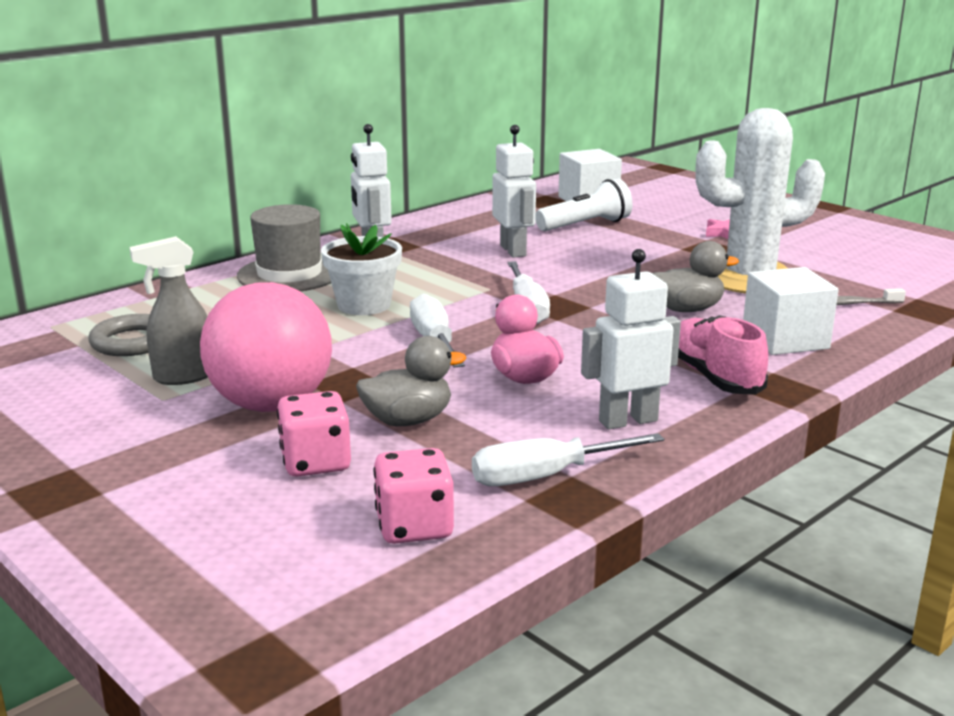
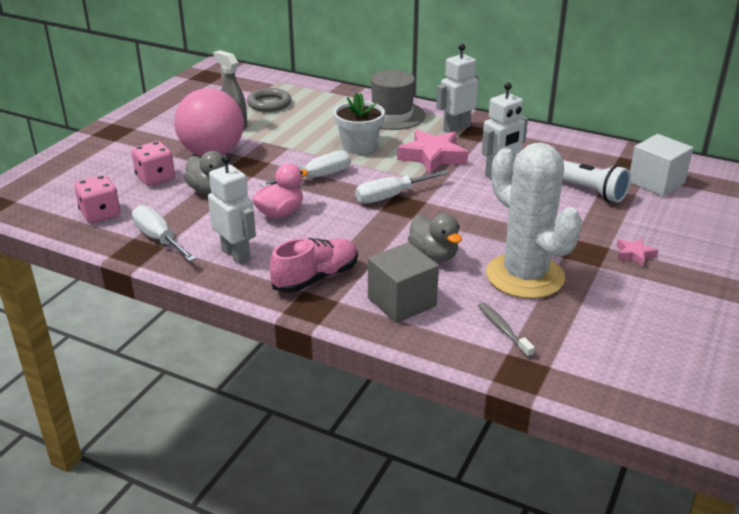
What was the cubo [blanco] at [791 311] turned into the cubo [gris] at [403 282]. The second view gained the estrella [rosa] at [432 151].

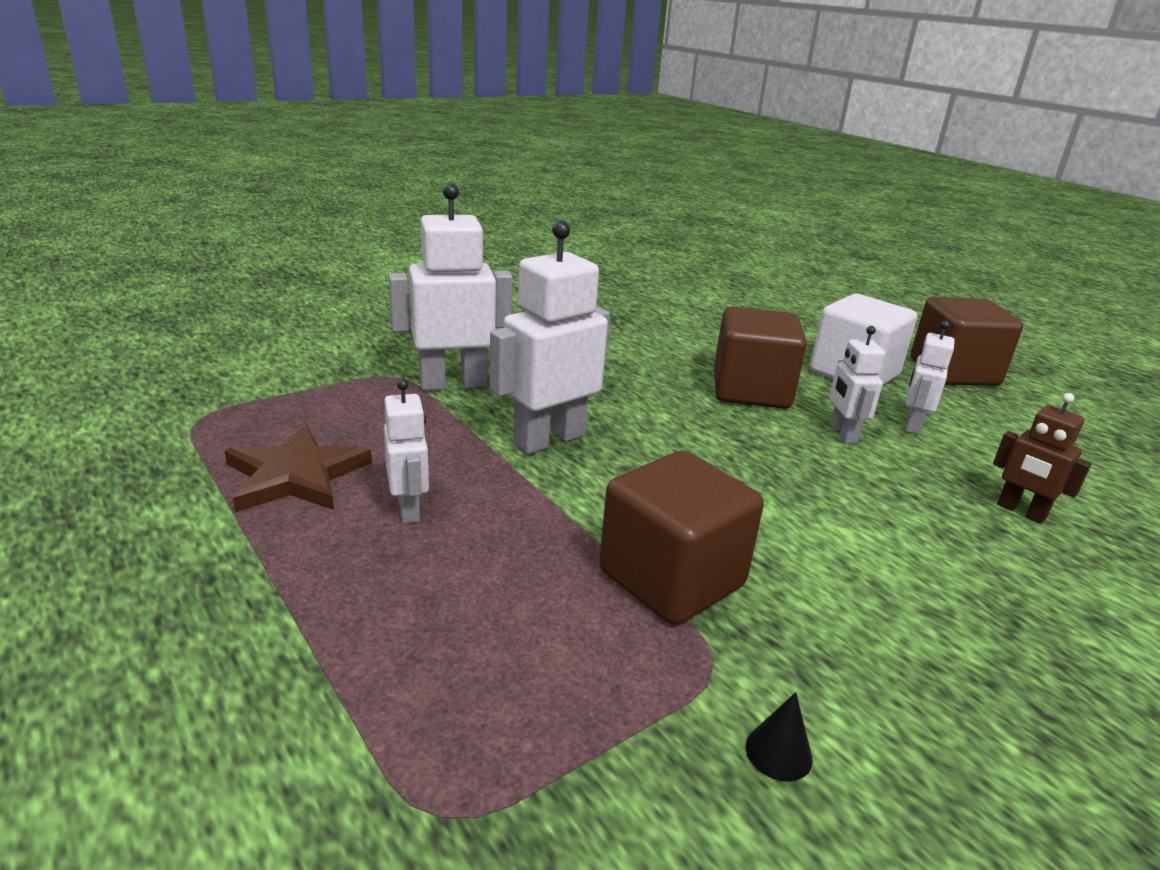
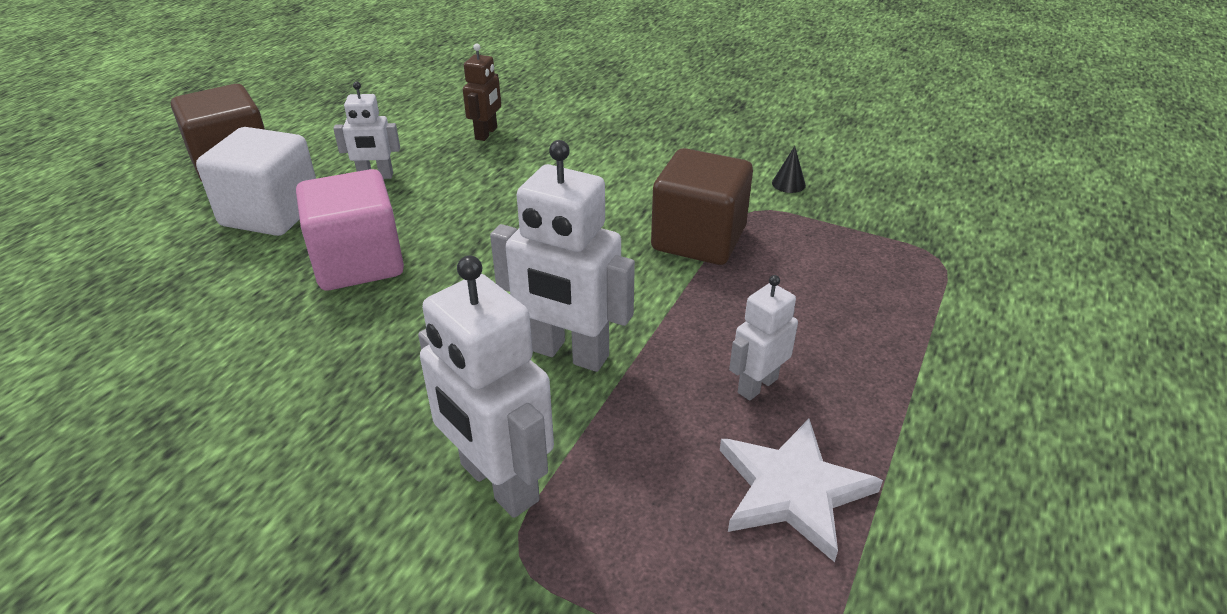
What was the cubo [marrón] at [760 358] turned into the cubo [rosa] at [350 229]. What was the estrella [marrón] at [298 468] turned into the estrella [blanco] at [801 490]. The second view lost the robot [blanco] at [857 384].

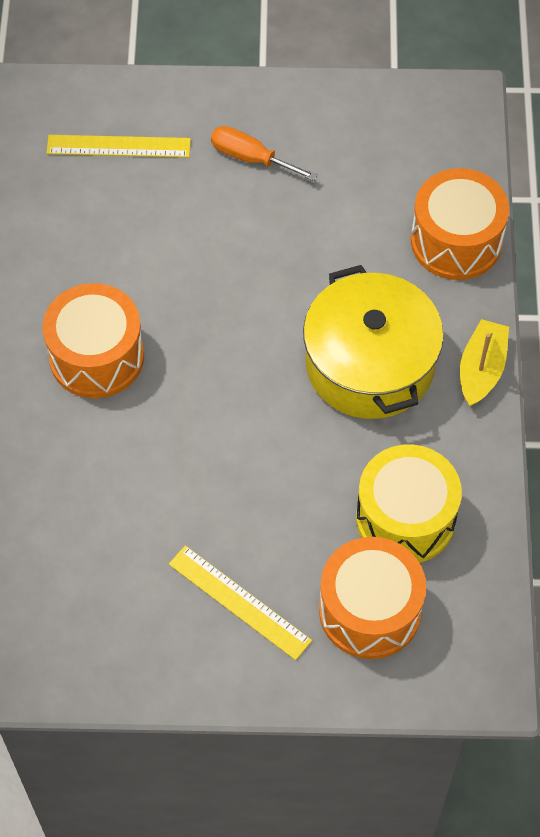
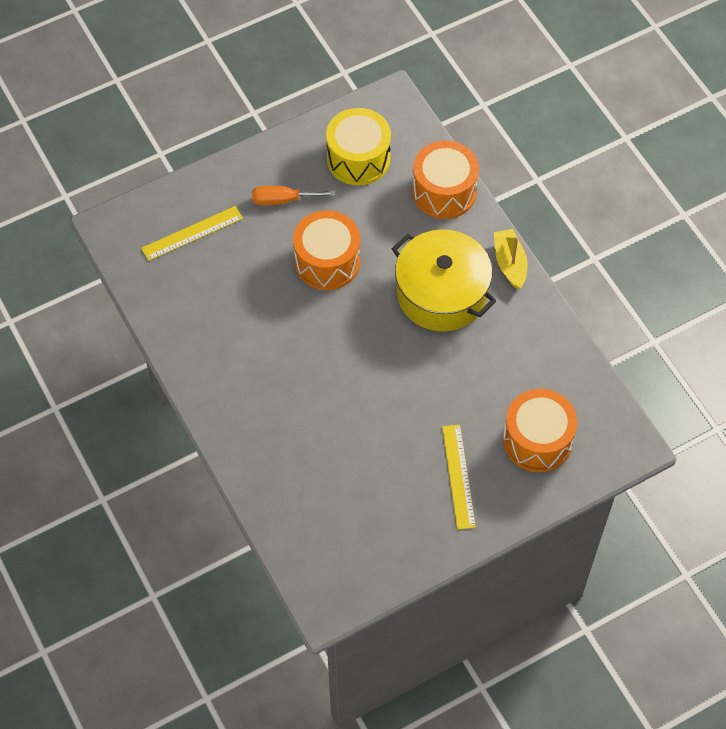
The tambor [naranja] ended up elsewhere, having gone from [93 340] to [326 250]. The tambor [amarillo] ended up elsewhere, having gone from [409 503] to [358 147]. The regla [amarillo] at [240 602] ended up facing another way, 75 degrees clockwise from before.

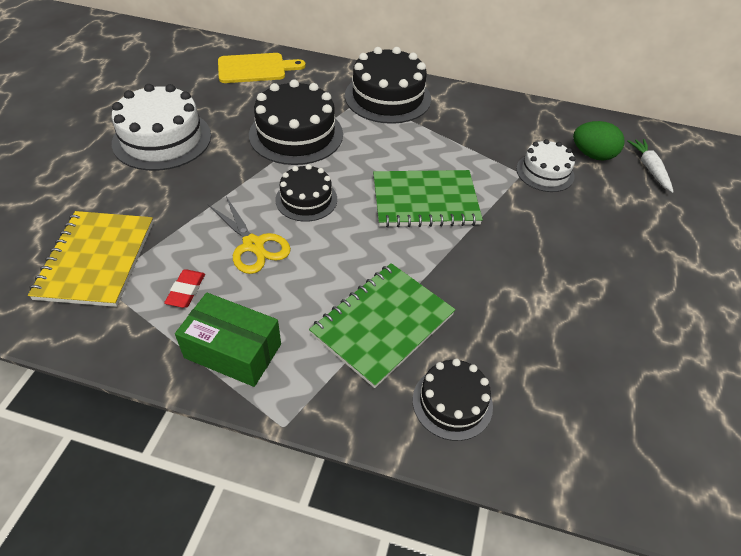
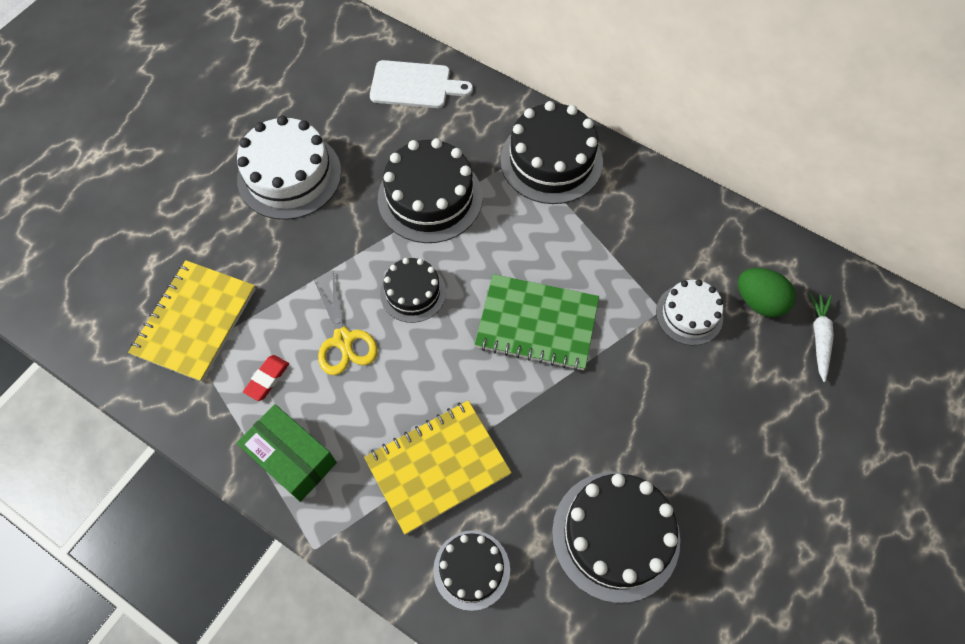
What was the cuaderno [verde] at [382 325] turned into the cuaderno [amarillo] at [438 467]. What was the tabla de cortar [amarillo] at [261 68] turned into the tabla de cortar [blanco] at [421 84]. The second view gained the tarta [negro] at [616 537].

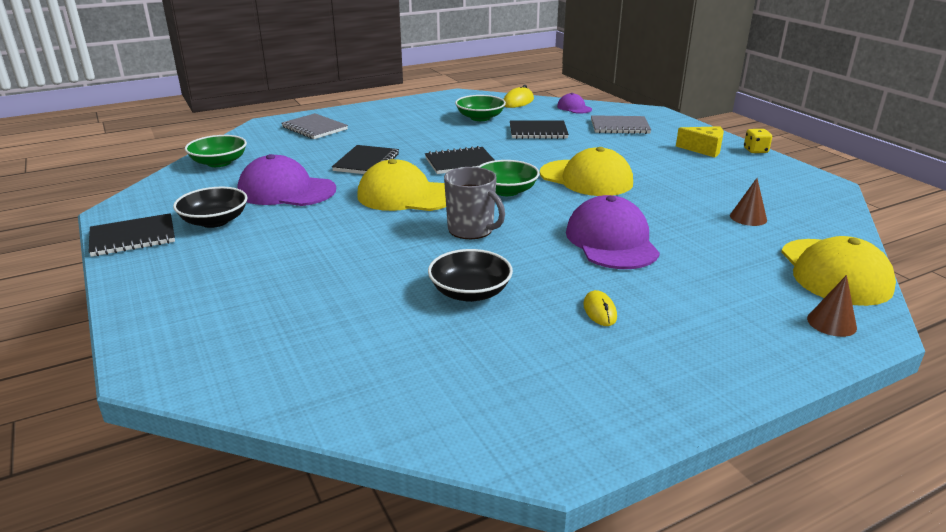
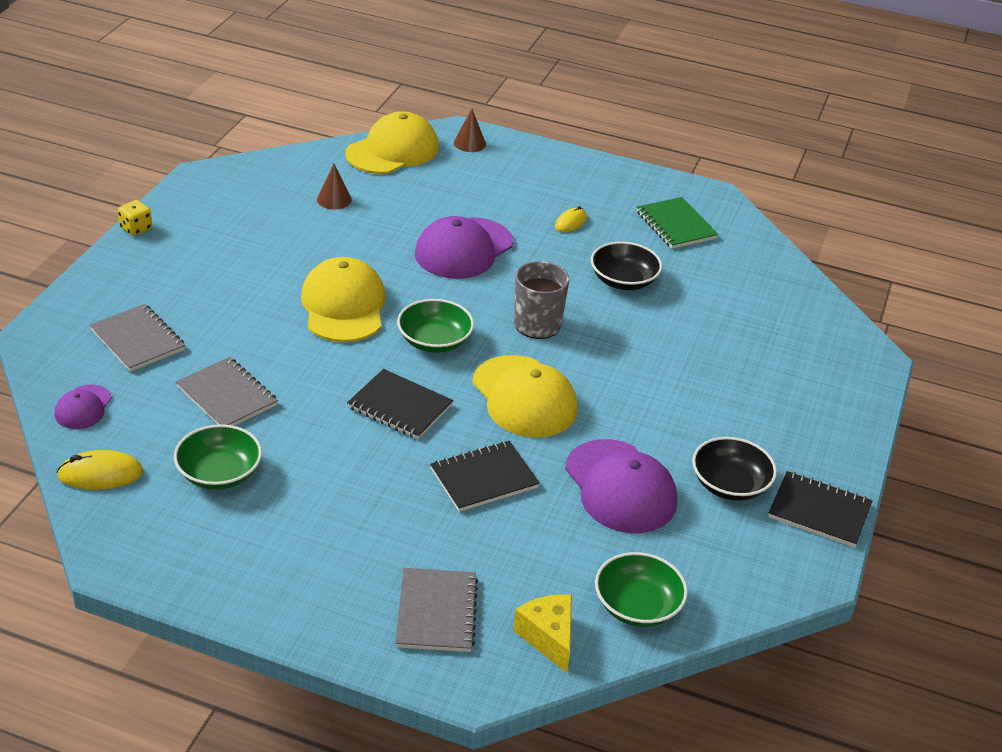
What was the cuaderno [negro] at [539 129] turned into the cuaderno [gris] at [227 391]. The queso [amarillo] ended up elsewhere, having gone from [700 142] to [542 633]. The second view gained the cuaderno [verde] at [677 223].

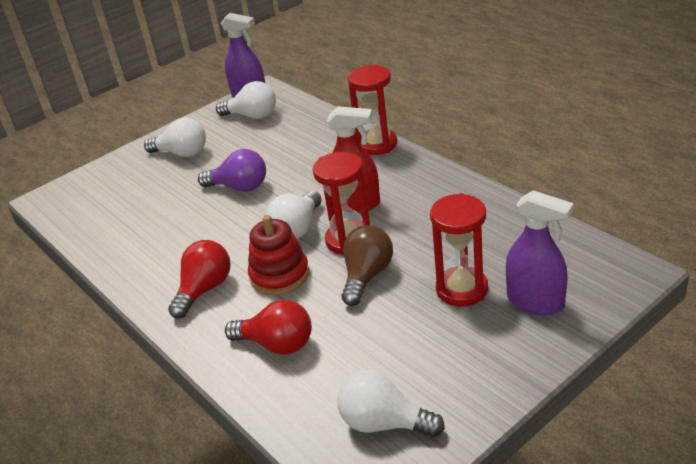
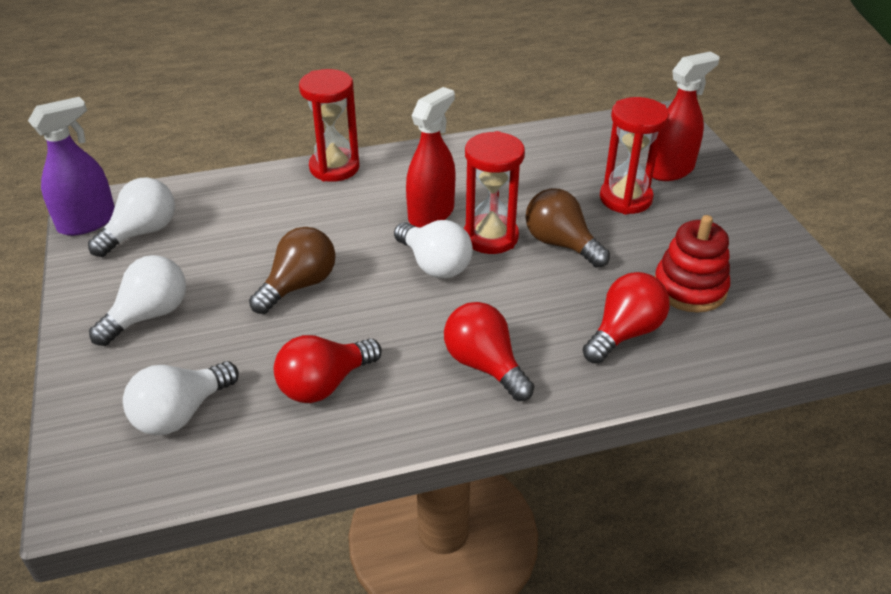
The bombilla [blanco] ended up elsewhere, having gone from [391 403] to [181 398]. What was the bombilla [morado] at [232 170] turned into the bombilla [marrón] at [292 270]. The second view gained the bombilla [rojo] at [328 369]. What was the pulverizador [morado] at [540 252] turned into the pulverizador [rojo] at [686 116]. The juguete apilable [rojo] ended up elsewhere, having gone from [278 255] to [692 264].

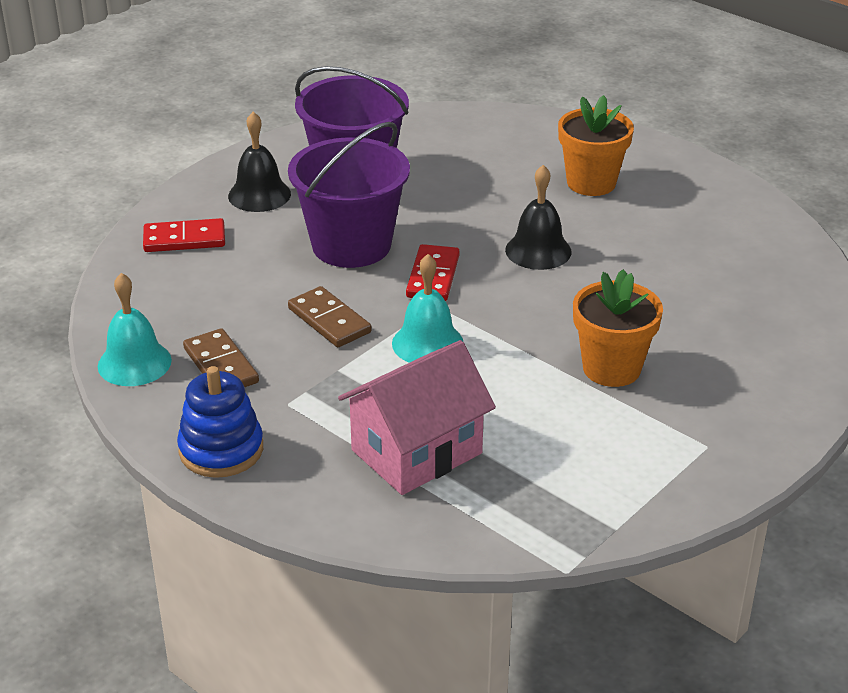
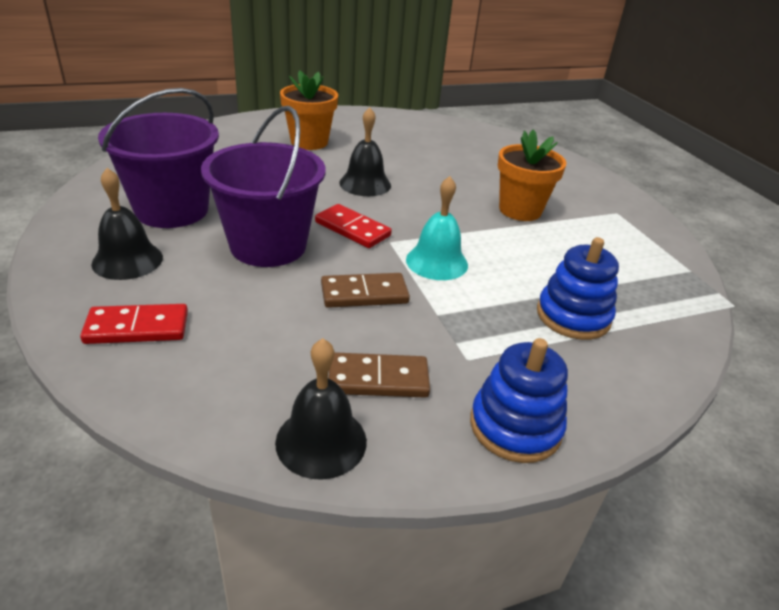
The ficha de dominó [rojo] at [184 235] ended up facing another way, 60 degrees clockwise from before. What was the campana [turquesa] at [135 329] turned into the campana [negro] at [321 409]. Where the casa [rosa] stood at [417 417], the juguete apilable [azul] came to stand at [578 288].

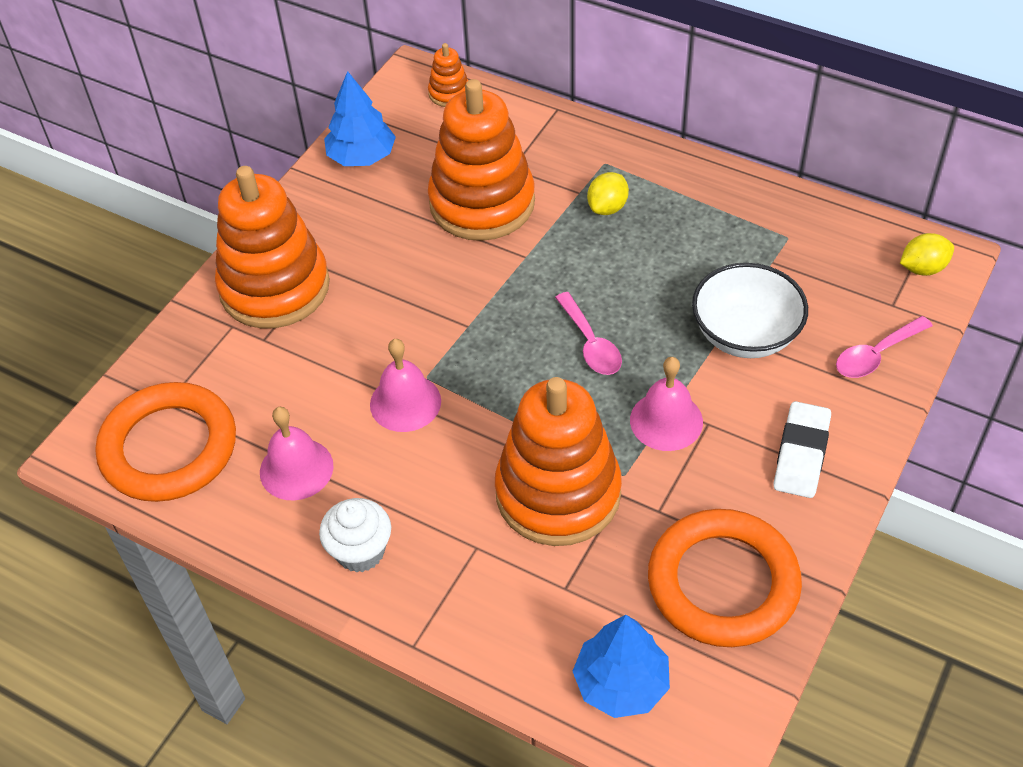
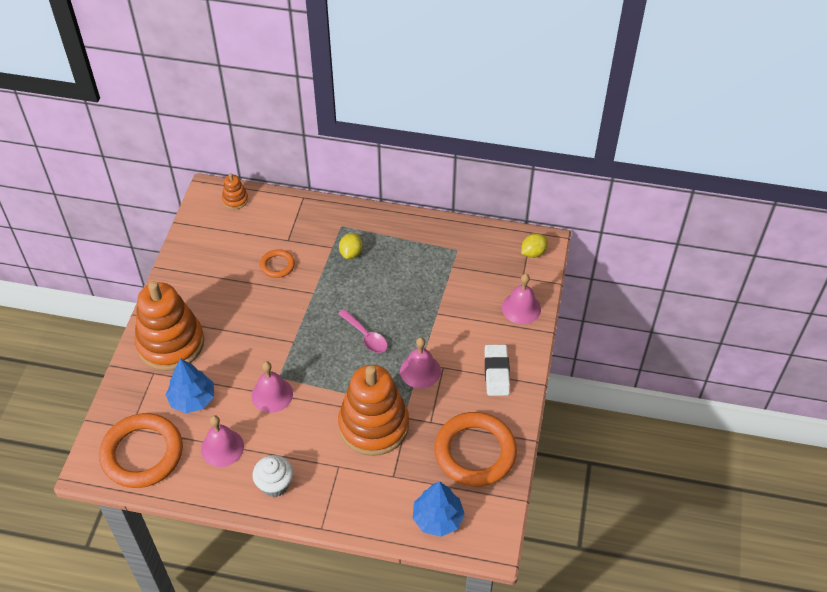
The árbol [azul] ended up elsewhere, having gone from [360 118] to [190 385]. Where the juguete apilable [naranja] stood at [481 160], the anillo [naranja] came to stand at [277 263]. Where the cuchara [rosa] stood at [884 347], the campana [rosa] came to stand at [521 299]. The second view lost the cuenco [blanco] at [750 310].

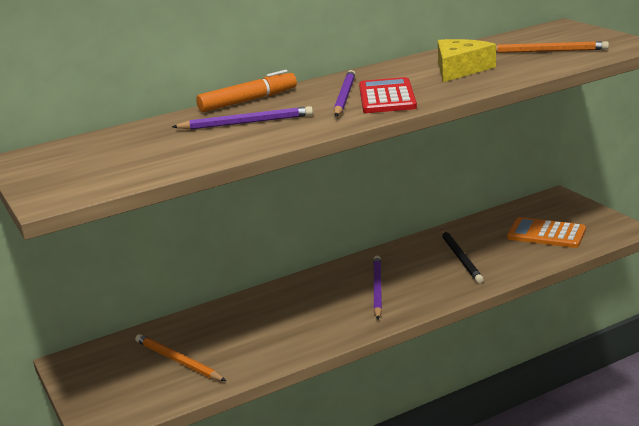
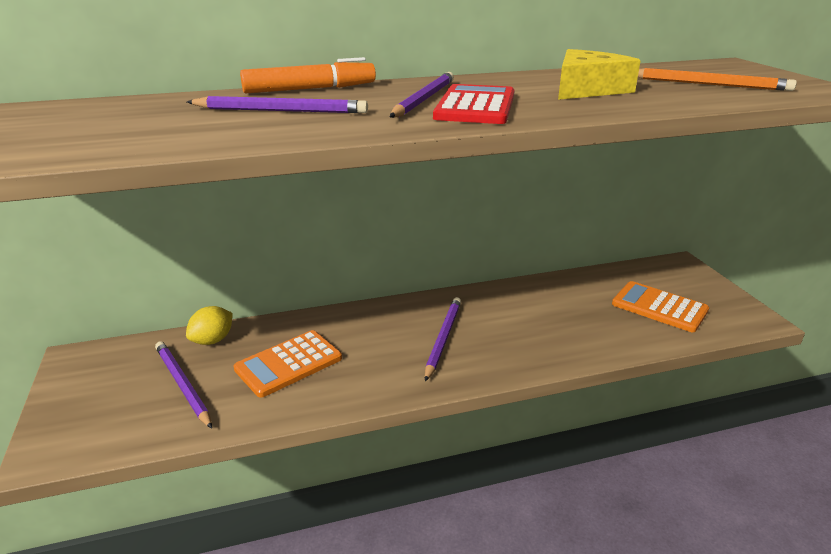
What was the lápiz [naranja] at [180 357] turned into the lápiz [morado] at [183 384]. The second view gained the limón [amarillo] at [209 325]. The second view gained the calculadora [naranja] at [288 364]. The second view lost the lápiz [negro] at [462 256].

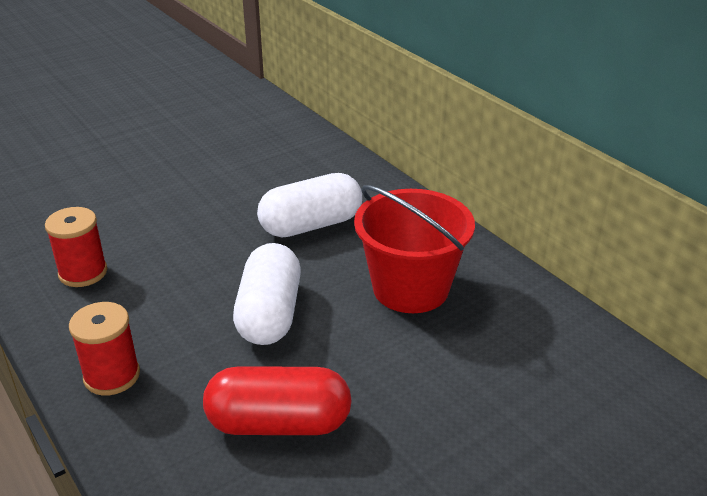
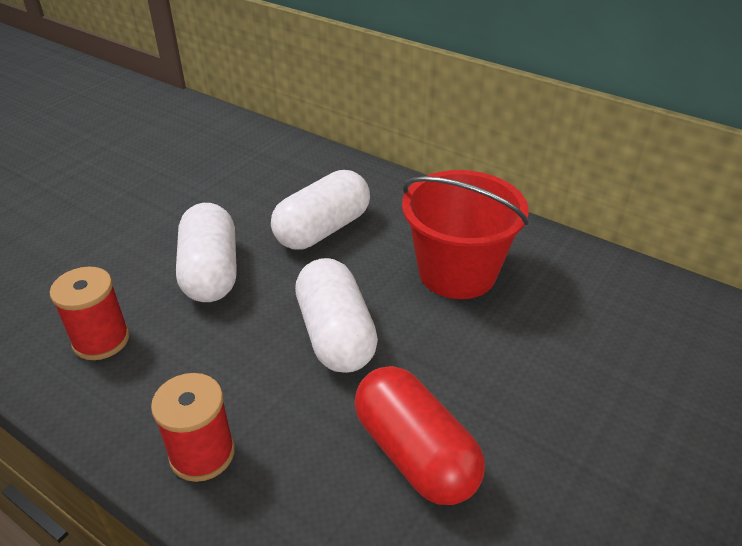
The second view gained the cápsula [blanco] at [206 252]. The cápsula [rojo] at [277 400] ended up facing another way, 75 degrees clockwise from before.

